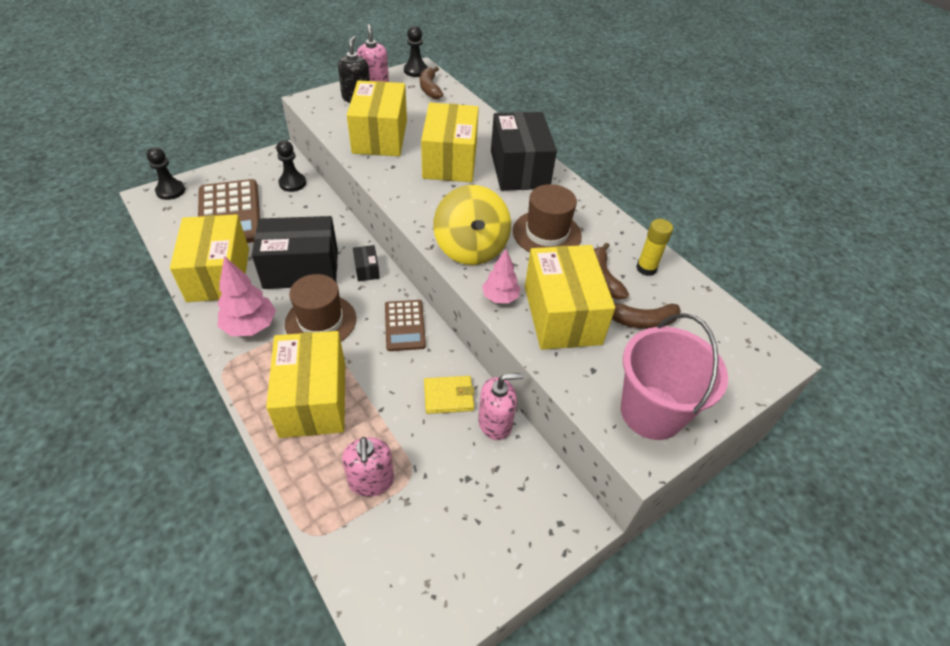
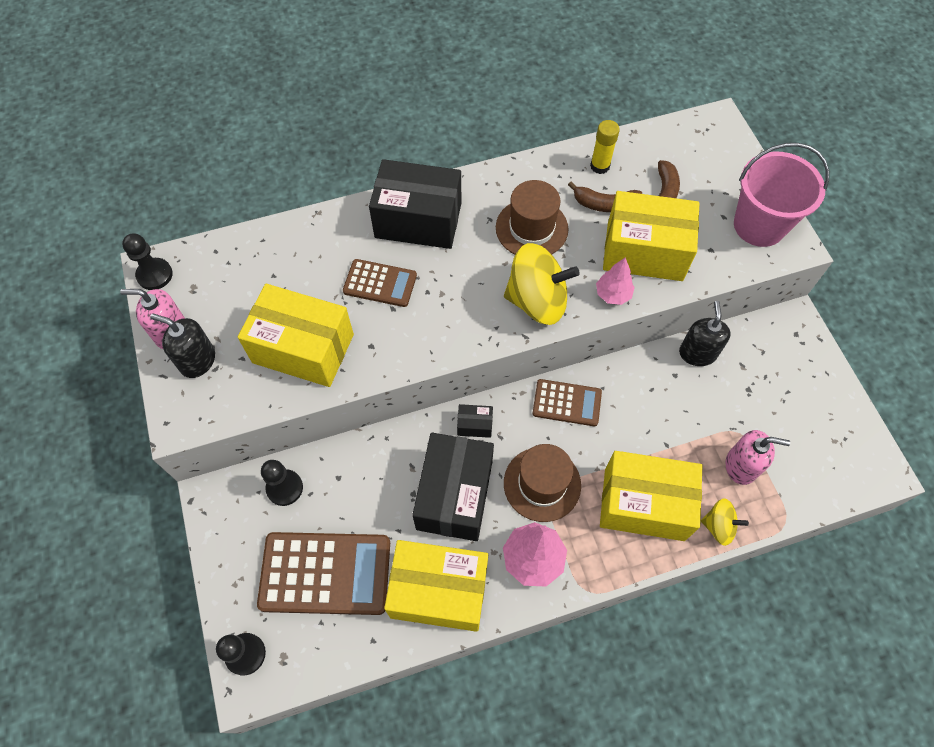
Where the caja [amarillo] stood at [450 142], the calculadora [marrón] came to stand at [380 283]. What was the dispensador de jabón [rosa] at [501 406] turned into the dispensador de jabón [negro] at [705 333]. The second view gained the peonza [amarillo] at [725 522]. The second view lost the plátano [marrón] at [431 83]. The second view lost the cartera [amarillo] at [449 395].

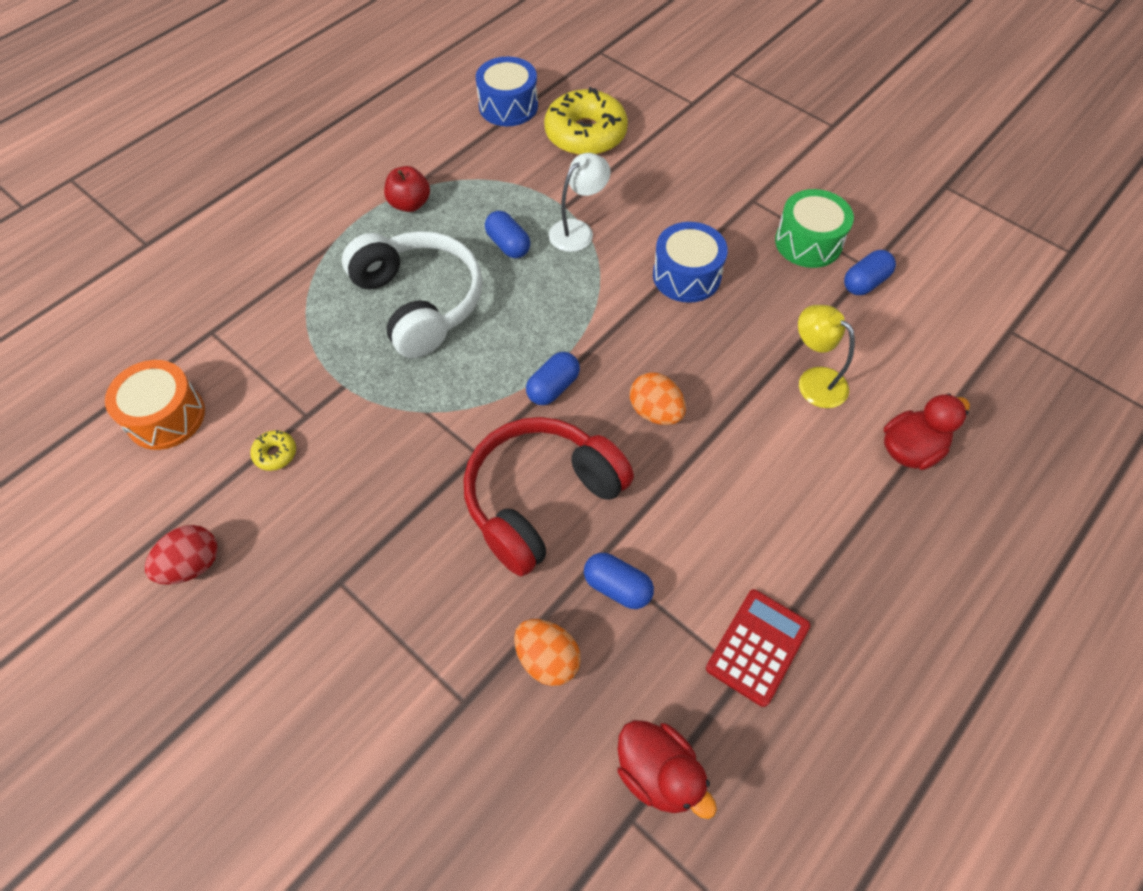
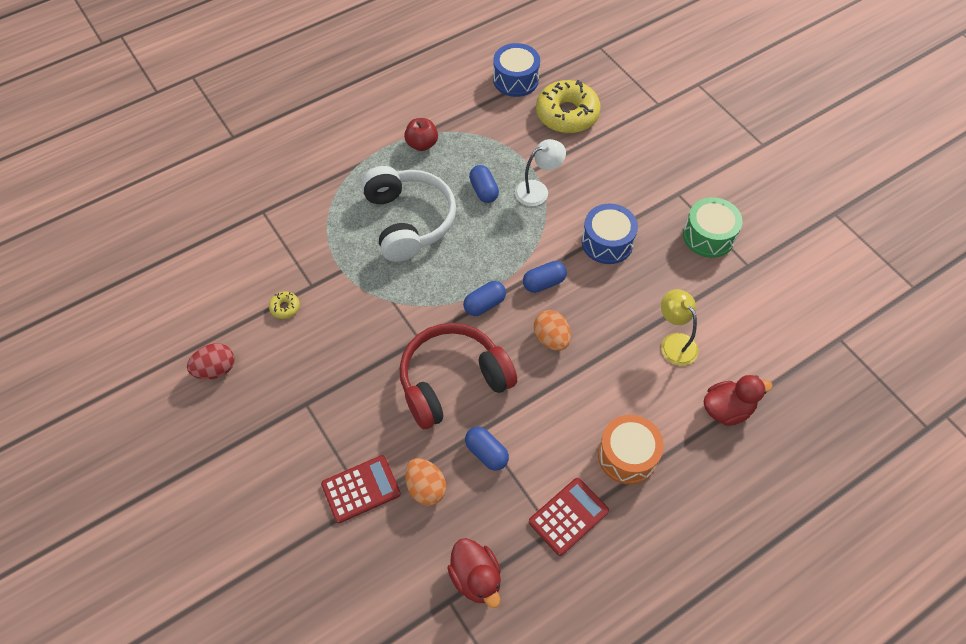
The second view gained the calculadora [rojo] at [361 489]. The cápsula [azul] ended up elsewhere, having gone from [870 272] to [545 277]. The tambor [naranja] ended up elsewhere, having gone from [155 405] to [631 450].

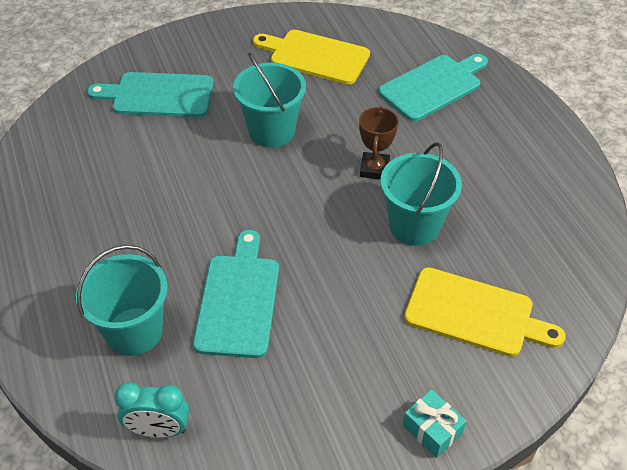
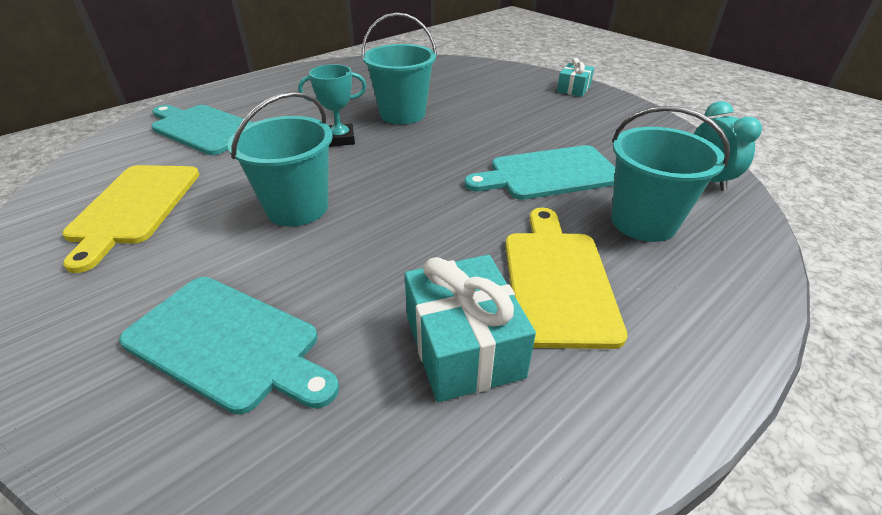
The tabla de cortar [turquesa] at [150 94] ended up facing another way, 45 degrees counterclockwise from before. What was the trofeo [marrón] at [379 142] turned into the trofeo [turquesa] at [332 105]. The second view gained the regalo [turquesa] at [470 328]. The tabla de cortar [amarillo] ended up elsewhere, having gone from [485 312] to [566 278].

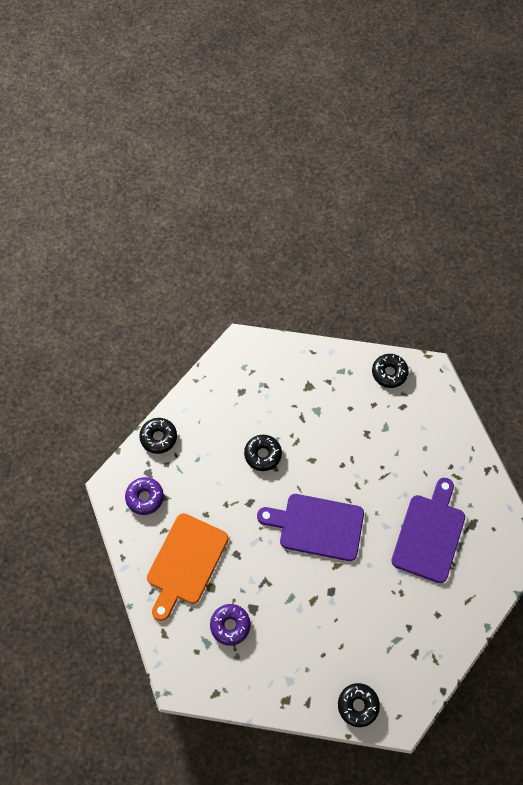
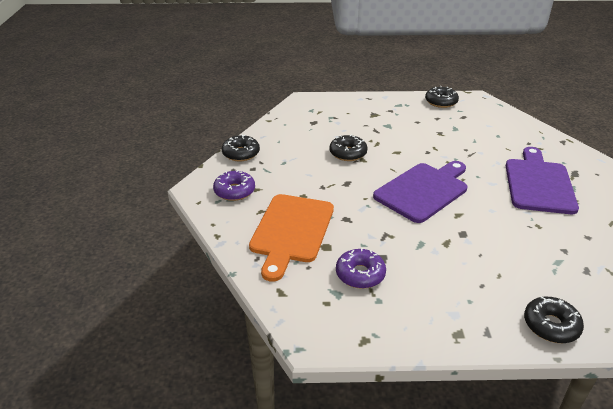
The tabla de cortar [morado] at [310 527] ended up facing another way, 135 degrees clockwise from before.

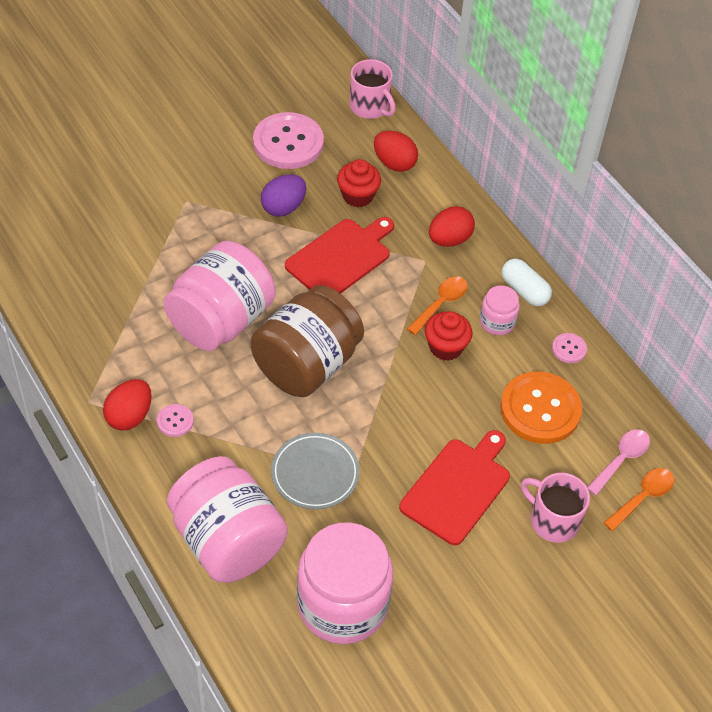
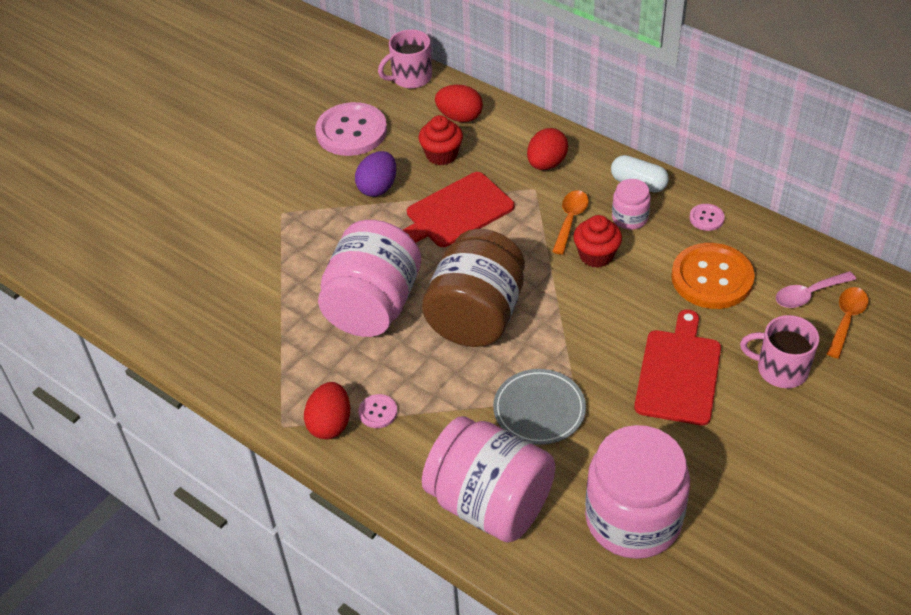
The taza [rosa] at [372 89] ended up facing another way, 120 degrees clockwise from before. The tabla de cortar [rojo] at [339 255] ended up facing another way, 150 degrees counterclockwise from before. The cuchara [rosa] at [618 462] ended up facing another way, 135 degrees counterclockwise from before.

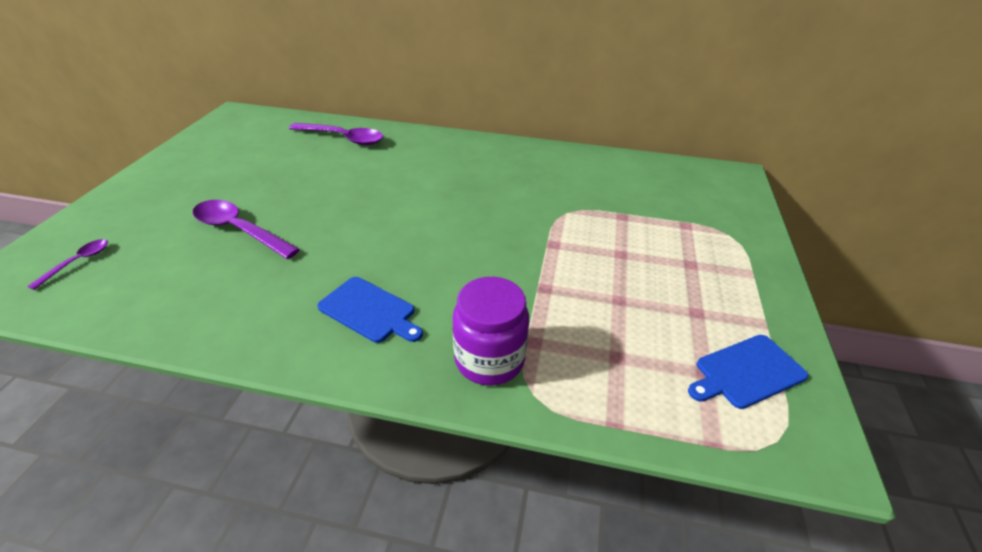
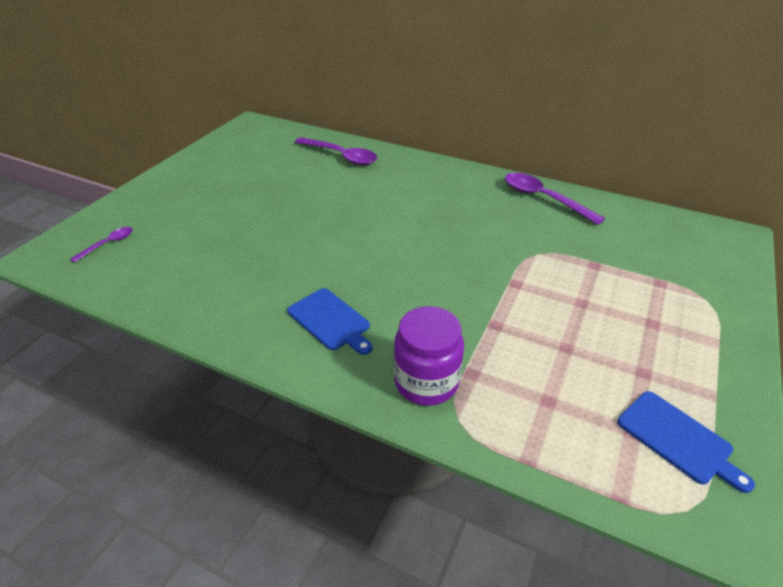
The cuchara [morado] ended up elsewhere, having gone from [246 229] to [555 199]. The tabla de cortar [azul] at [748 372] ended up facing another way, 120 degrees counterclockwise from before.

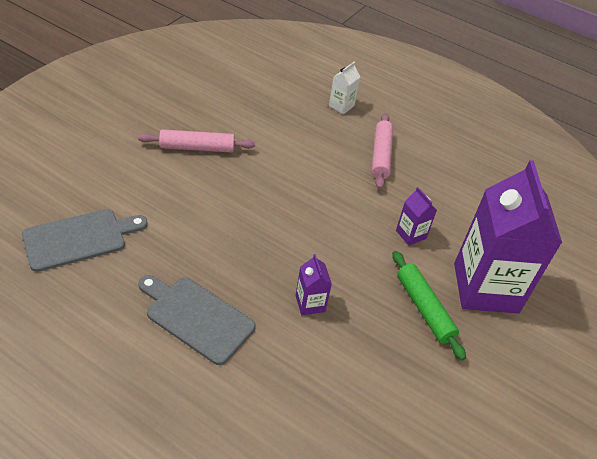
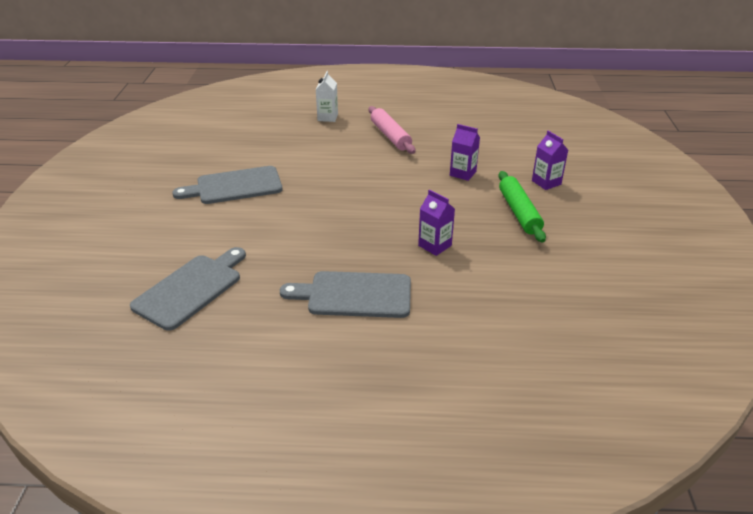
Where the rodillo [rosa] stood at [196 141], the tabla de cortar [gris] came to stand at [227 185]. The rodillo [verde] at [429 305] ended up facing another way, 45 degrees clockwise from before. The size of the cartón de leche [morado] at [508 236] changed by a factor of 0.41.

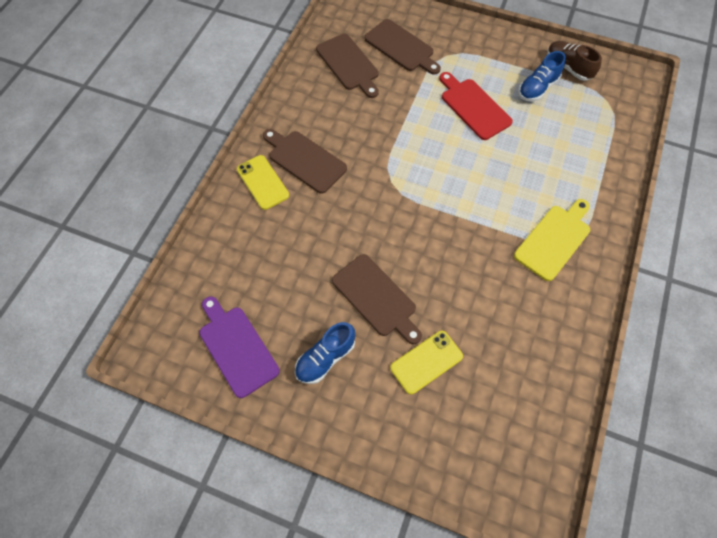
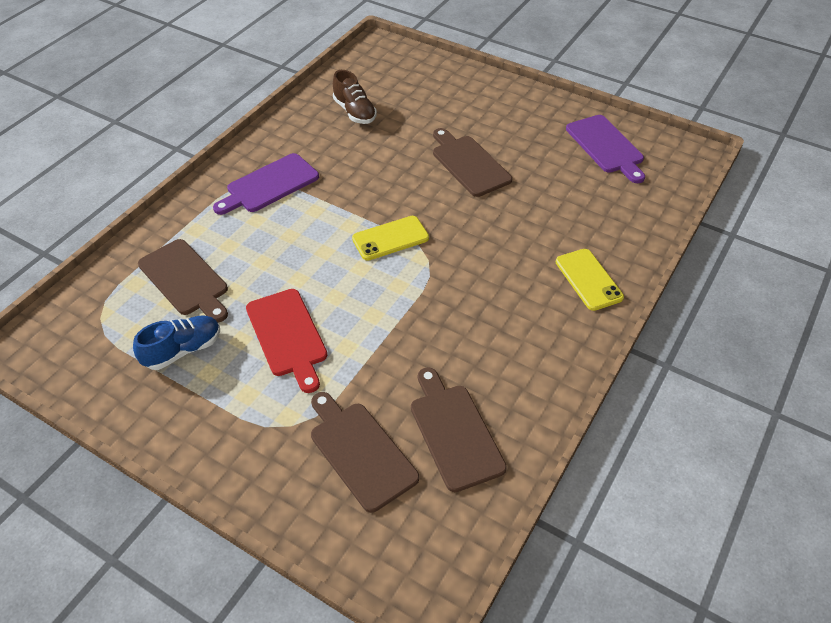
The tabla de cortar [marrón] ended up elsewhere, having gone from [305 161] to [183 281]. What was the tabla de cortar [amarillo] at [552 240] turned into the tabla de cortar [morado] at [266 184]. The zapato [marrón] ended up elsewhere, having gone from [574 61] to [355 97]. The móvil [amarillo] ended up elsewhere, having gone from [426 362] to [390 238]. The second view lost the zapato [azul] at [325 353].

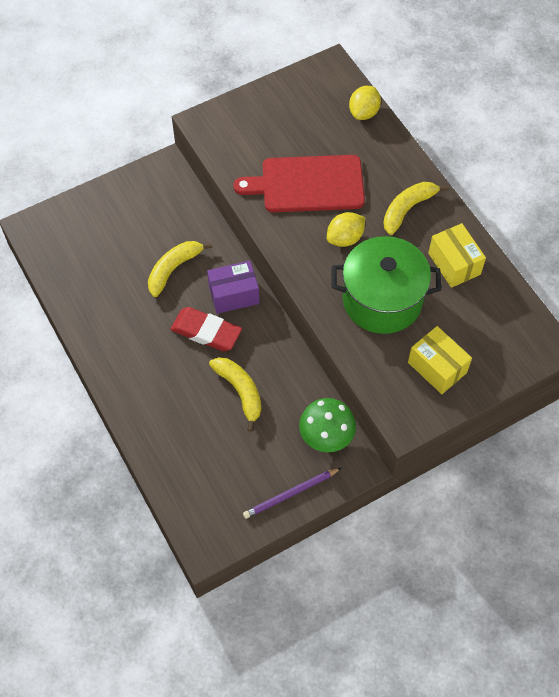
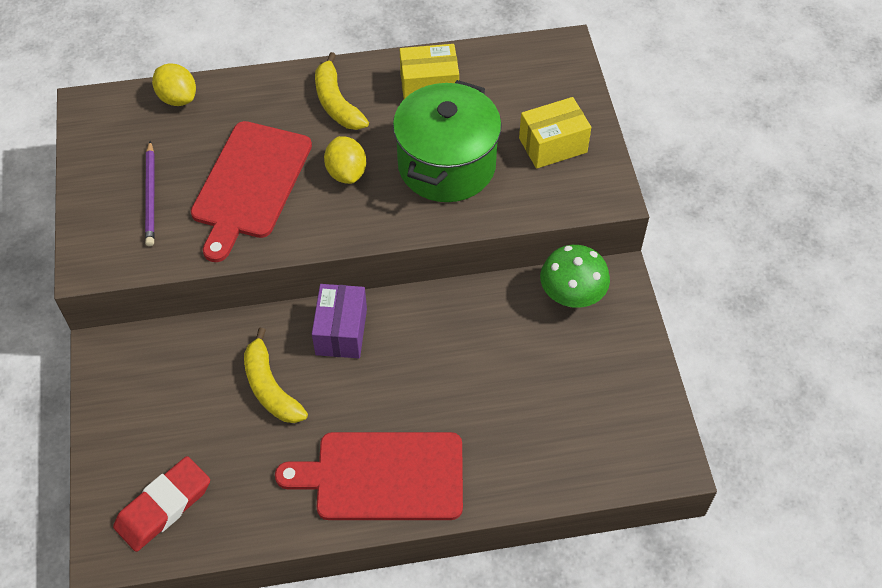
The goma de borrar [rojo] ended up elsewhere, having gone from [206 329] to [161 504]. The lápiz [morado] ended up elsewhere, having gone from [292 493] to [149 193]. The second view gained the tabla de cortar [rojo] at [369 476]. The second view lost the plátano [amarillo] at [235 394].

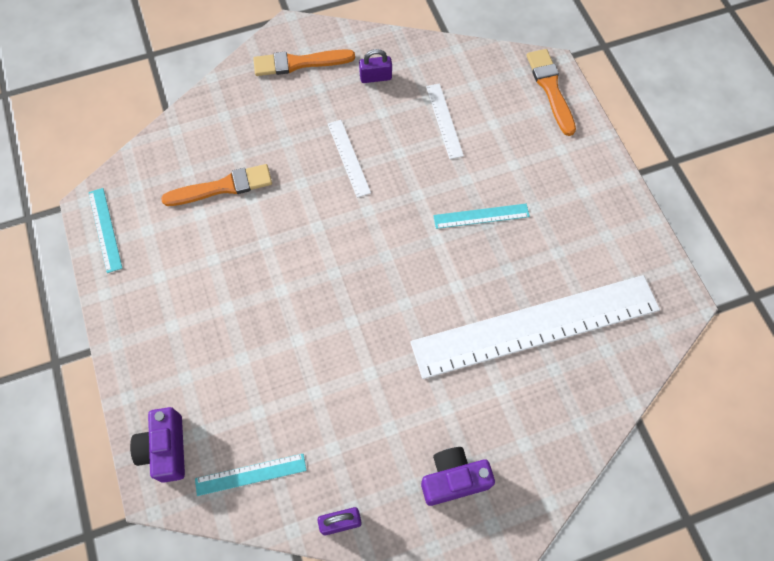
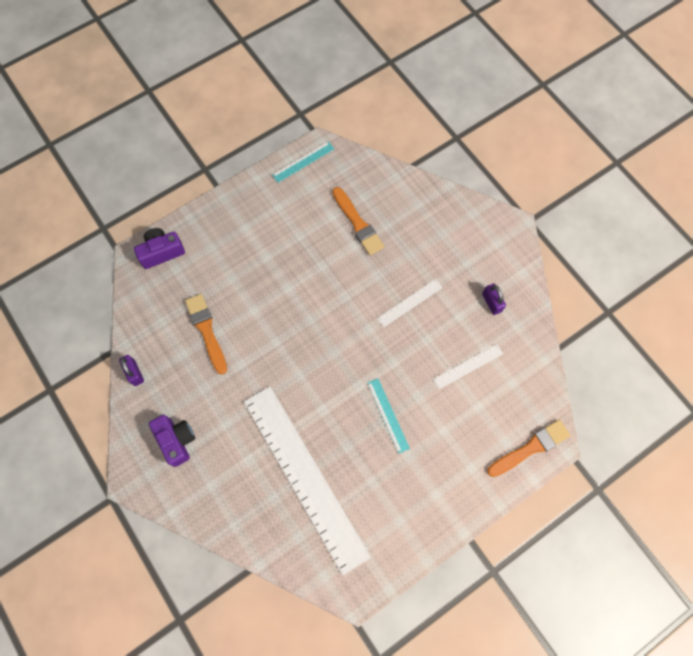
The pincel [naranja] ended up elsewhere, having gone from [304 62] to [206 334]. The second view lost the regla [turquesa] at [251 475].

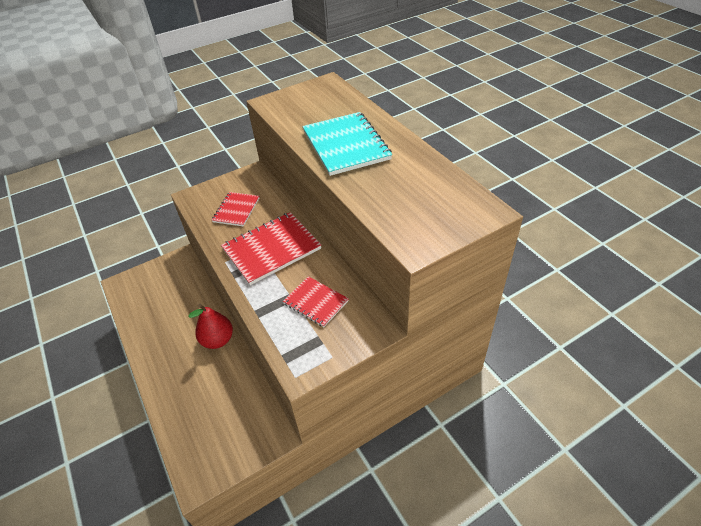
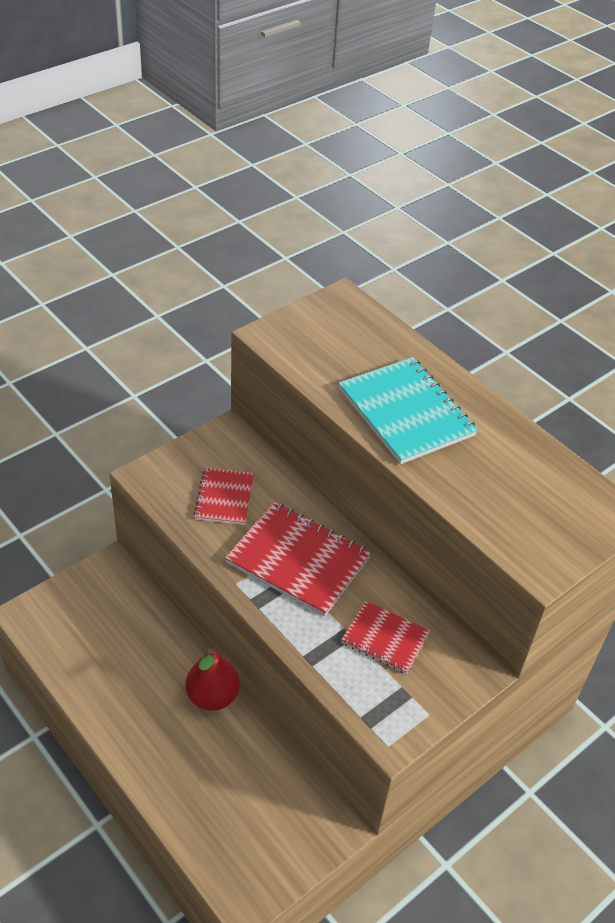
The cuaderno [rojo] at [271 248] ended up facing another way, 75 degrees clockwise from before.

